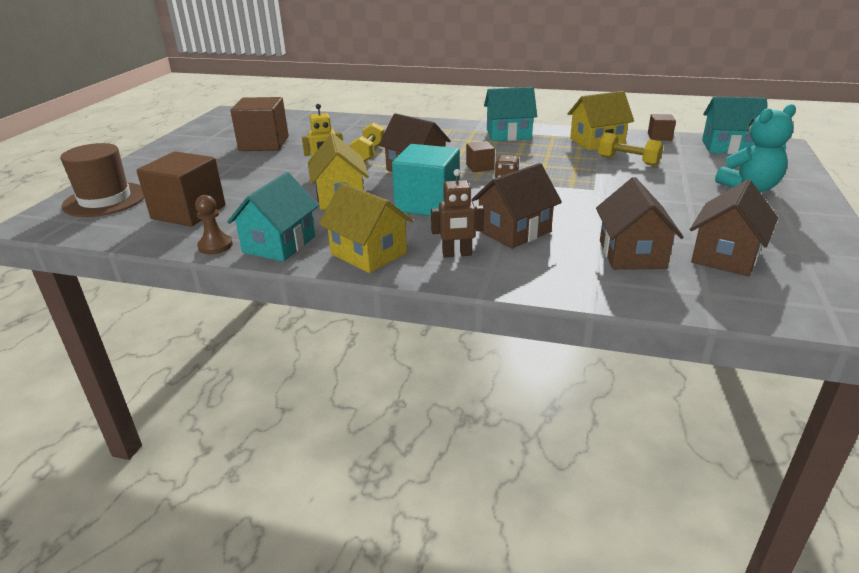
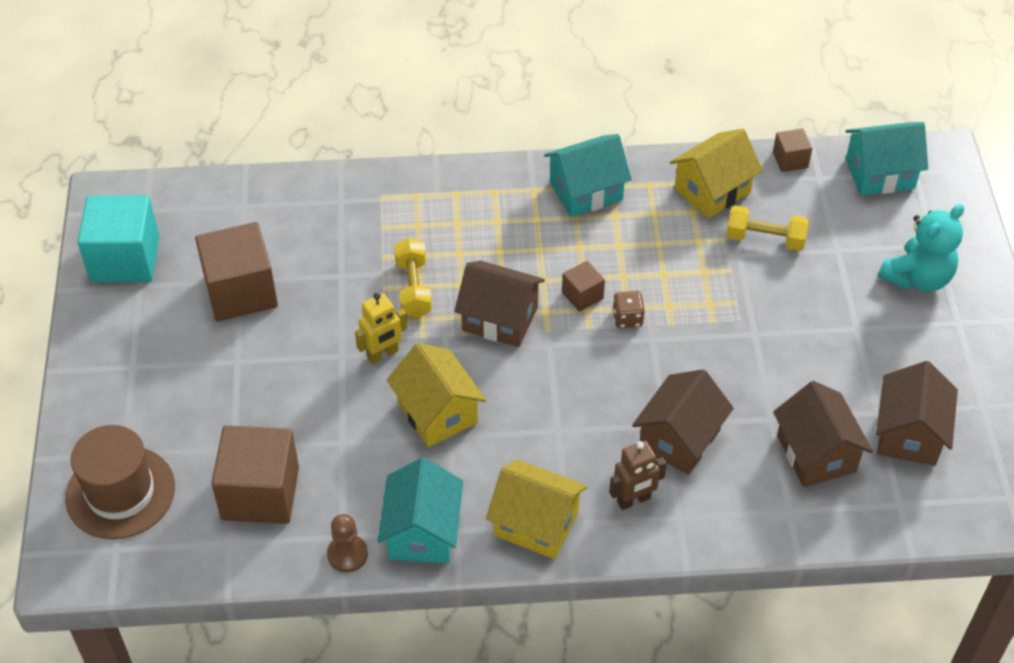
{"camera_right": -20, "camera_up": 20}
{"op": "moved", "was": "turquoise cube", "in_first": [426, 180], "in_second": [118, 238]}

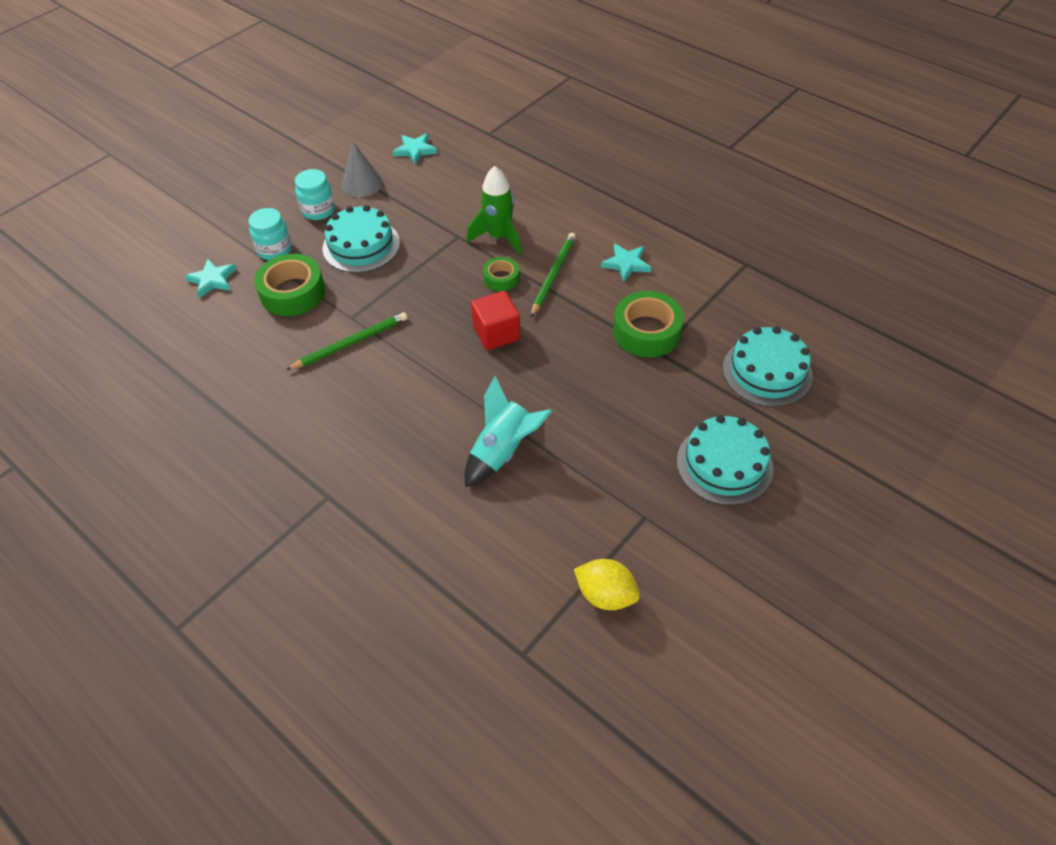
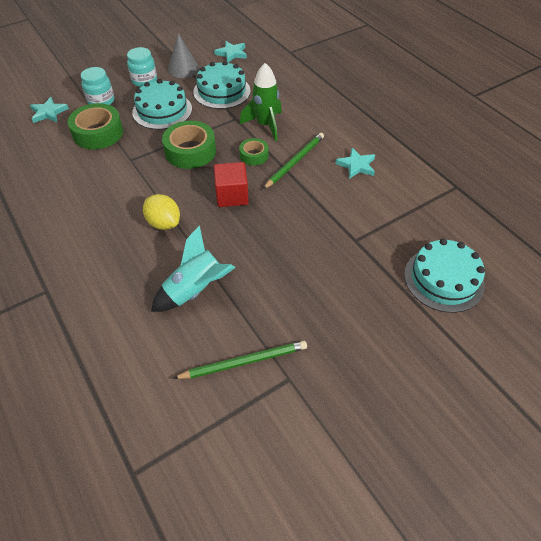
{"camera_right": 15, "camera_up": 0}
{"op": "moved", "was": "green pencil", "in_first": [347, 341], "in_second": [240, 360]}
{"op": "moved", "was": "yellow lemon", "in_first": [607, 584], "in_second": [161, 212]}
{"op": "moved", "was": "green tape", "in_first": [648, 324], "in_second": [189, 145]}
{"op": "moved", "was": "turquoise cake", "in_first": [725, 460], "in_second": [222, 85]}

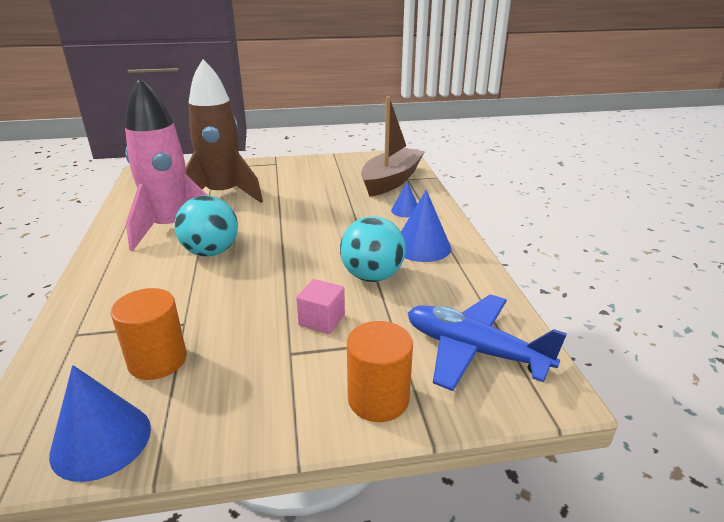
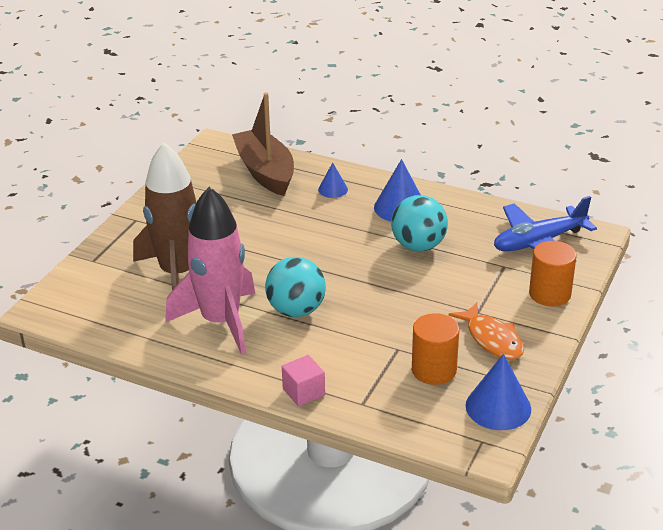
{"camera_right": -55, "camera_up": 5}
{"op": "added", "now": "orange fish", "in_second": [486, 331]}
{"op": "moved", "was": "pink cube", "in_first": [320, 306], "in_second": [303, 380]}

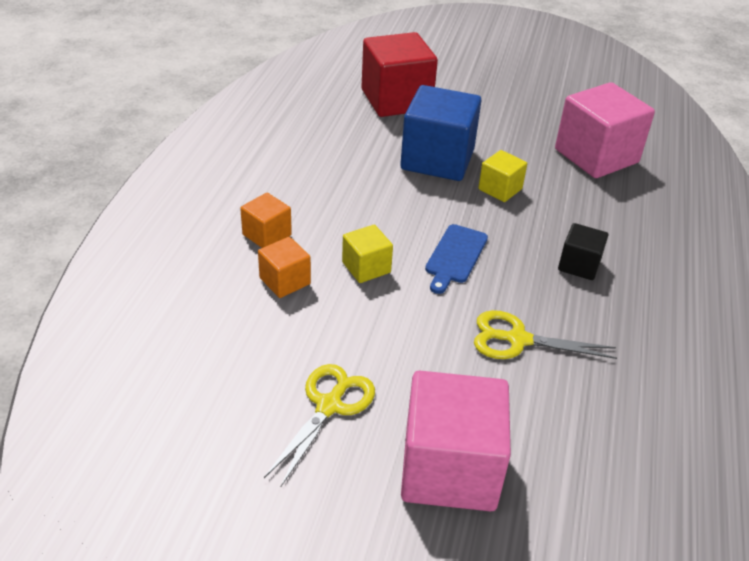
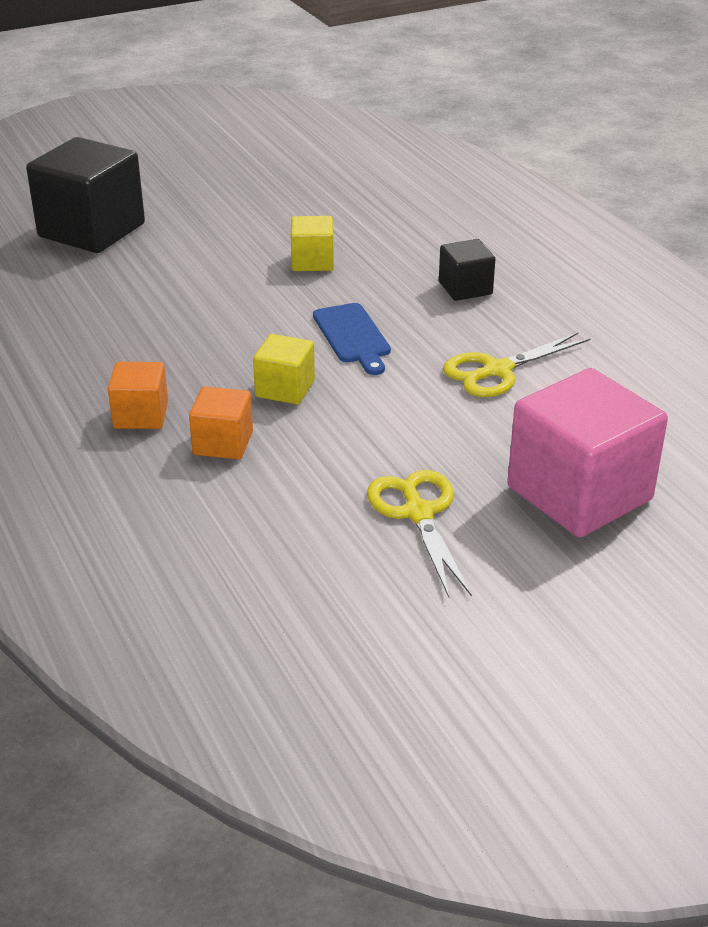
{"camera_right": -40, "camera_up": -5}
{"op": "removed", "was": "blue cube", "in_first": [441, 133]}
{"op": "removed", "was": "pink cube", "in_first": [605, 130]}
{"op": "recoloured", "was": "red cube", "now": "black cube", "in_first": [400, 74], "in_second": [85, 195]}

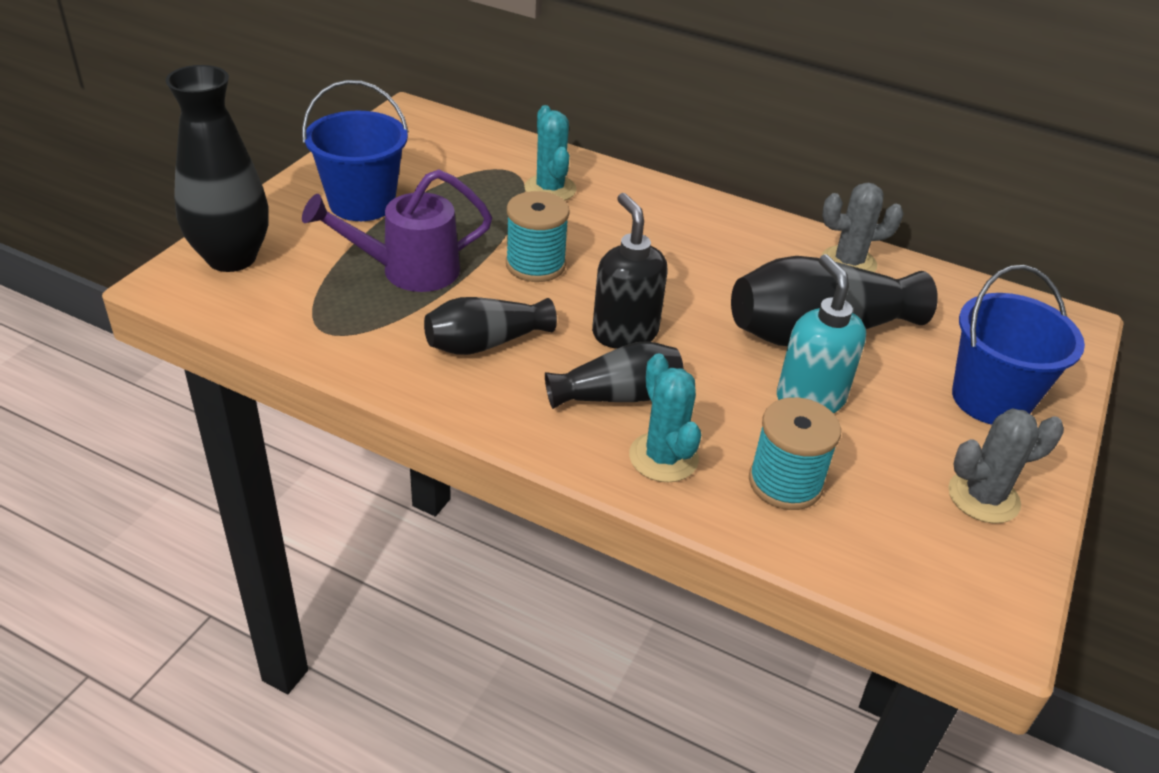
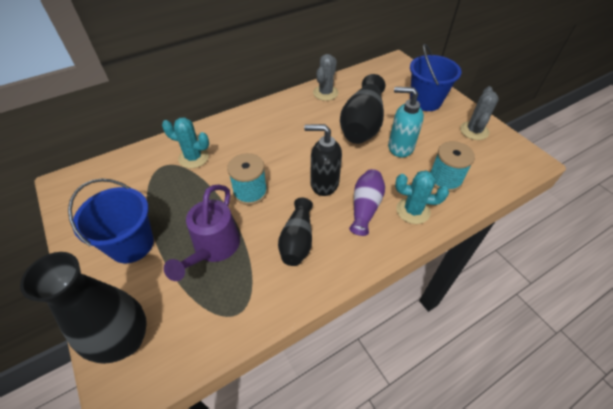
{"camera_right": -55, "camera_up": 10}
{"op": "recoloured", "was": "black vase", "now": "purple vase", "in_first": [614, 375], "in_second": [367, 202]}

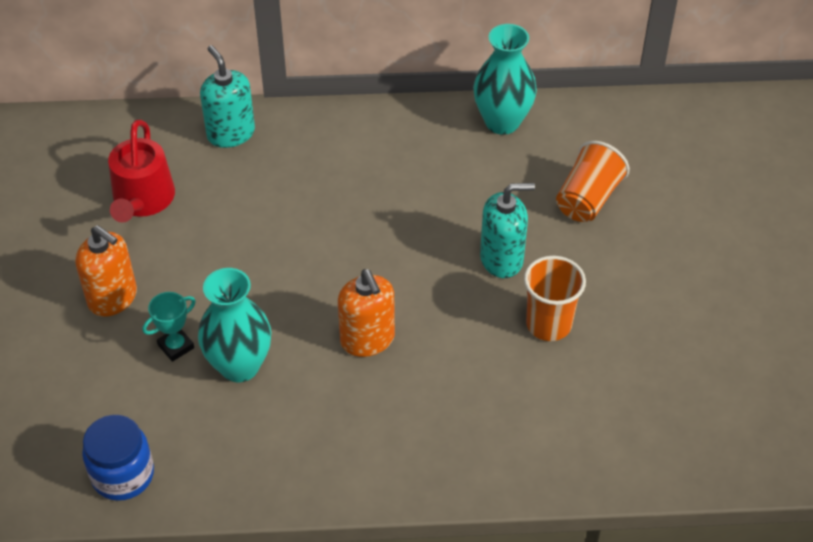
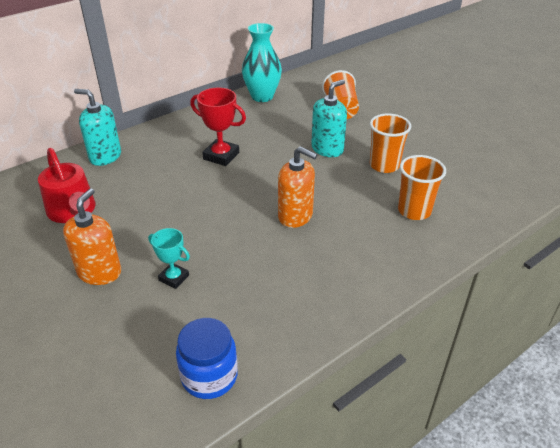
{"camera_right": -35, "camera_up": -10}
{"op": "removed", "was": "turquoise vase", "in_first": [235, 325]}
{"op": "added", "now": "red trophy", "in_second": [218, 126]}
{"op": "added", "now": "orange cup", "in_second": [422, 187]}
{"op": "turned", "was": "orange soap dispenser", "in_first": [106, 271], "in_second": [92, 236], "clockwise": -75}
{"op": "turned", "was": "turquoise trophy", "in_first": [169, 327], "in_second": [169, 258], "clockwise": -75}

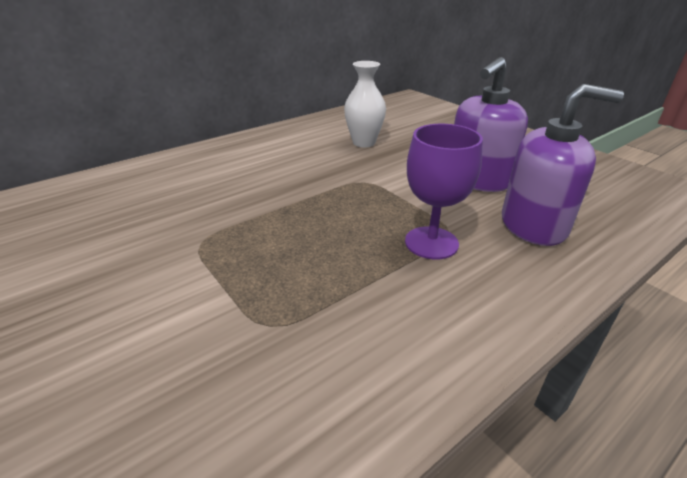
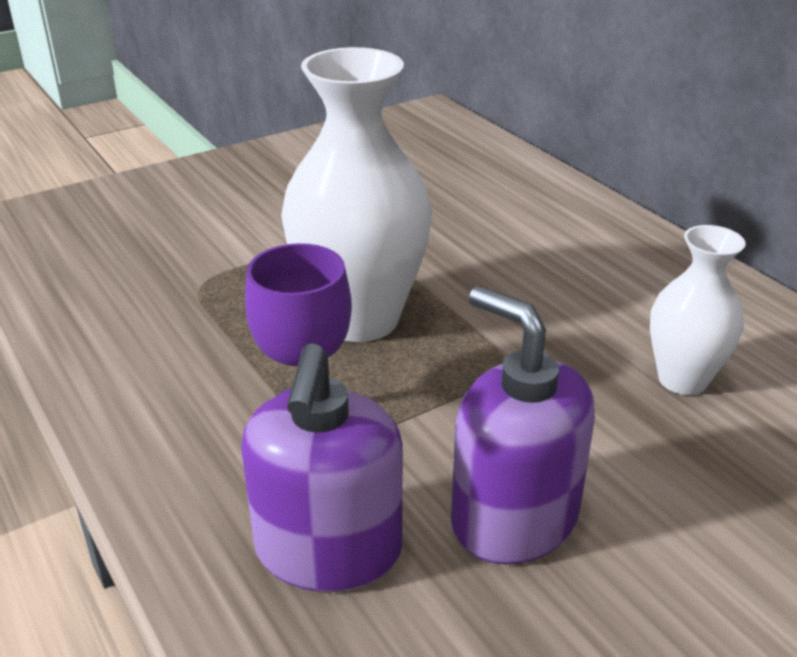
{"camera_right": 95, "camera_up": 0}
{"op": "added", "now": "white vase", "in_second": [356, 194]}

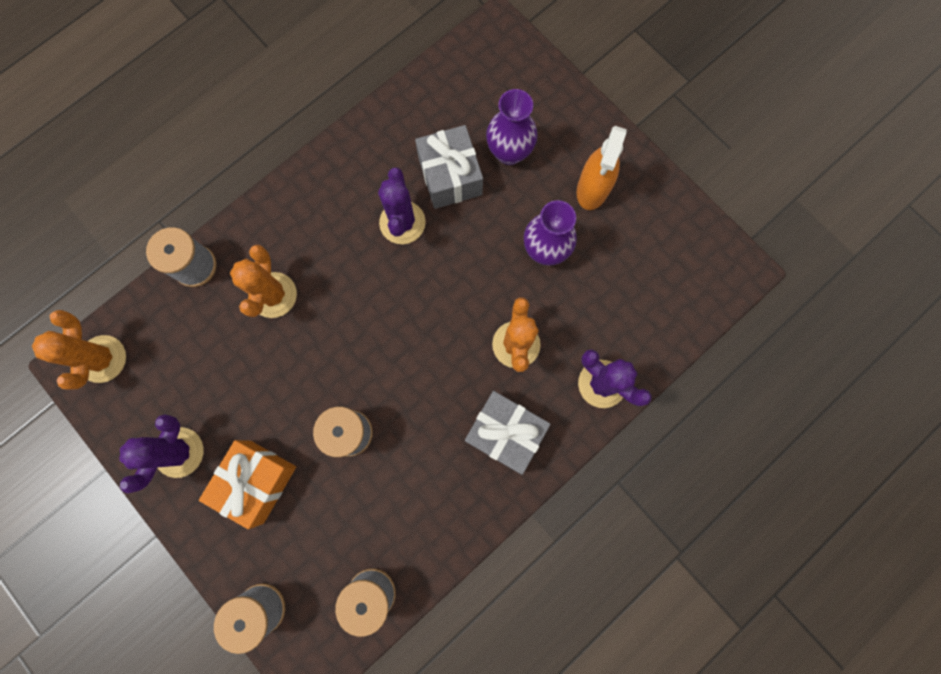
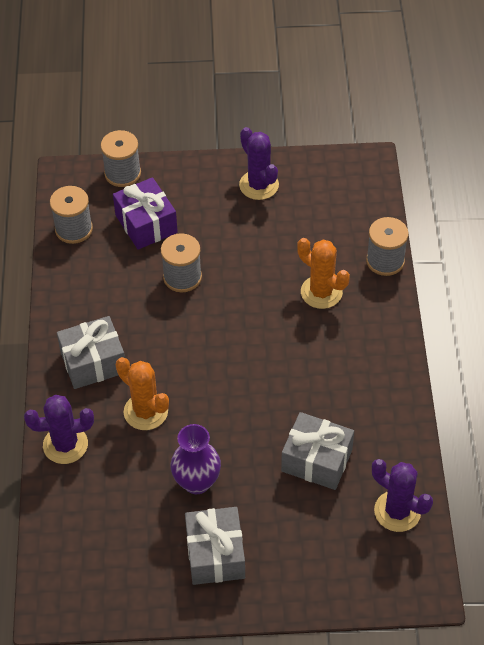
{"camera_right": 130, "camera_up": -25}
{"op": "removed", "was": "orange cactus", "in_first": [79, 350]}
{"op": "removed", "was": "orange gift", "in_first": [247, 484]}
{"op": "removed", "was": "purple vase", "in_first": [512, 127]}
{"op": "added", "now": "purple gift", "in_second": [145, 213]}
{"op": "moved", "was": "purple cactus", "in_first": [402, 206], "in_second": [402, 495]}
{"op": "replaced", "was": "orange spray bottle", "now": "grey gift", "in_first": [602, 168], "in_second": [215, 546]}

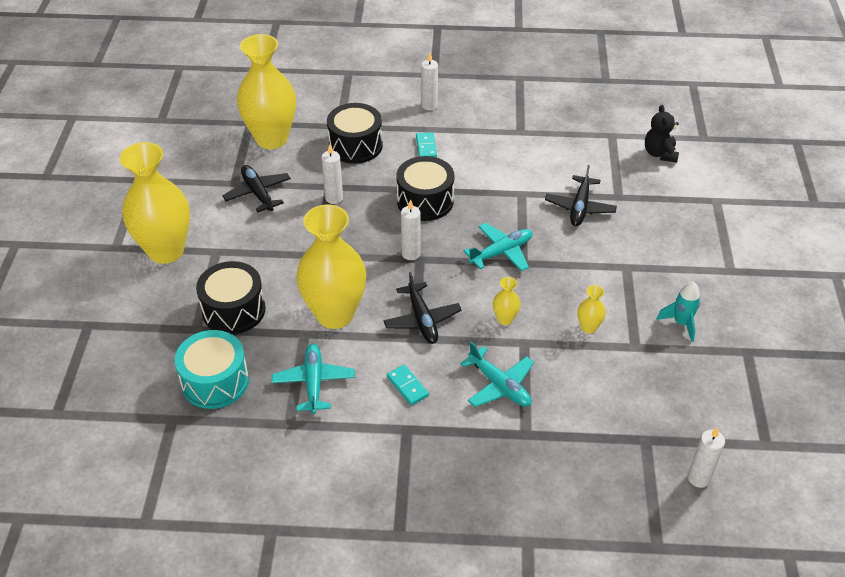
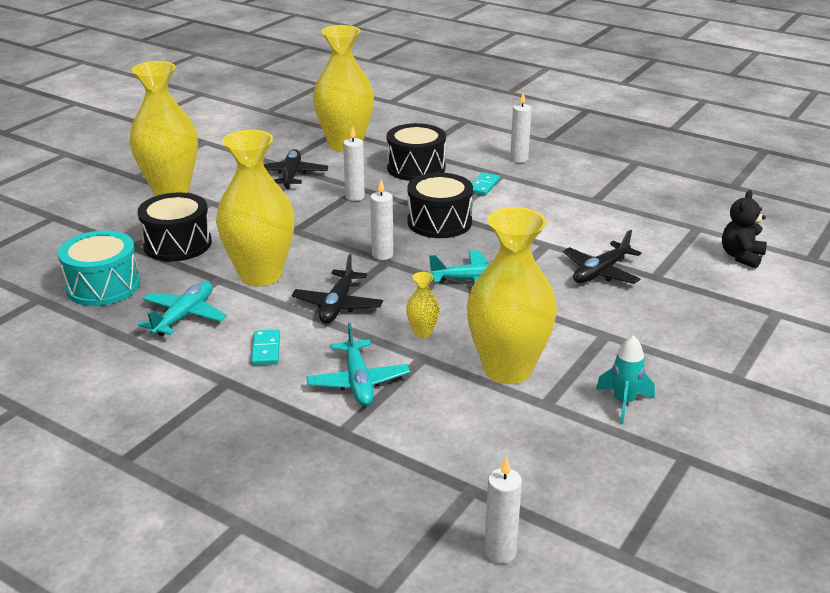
{"camera_right": 30, "camera_up": -15}
{"op": "resized", "was": "yellow vase", "in_first": [592, 309], "in_second": [512, 295], "ratio": 2.46}

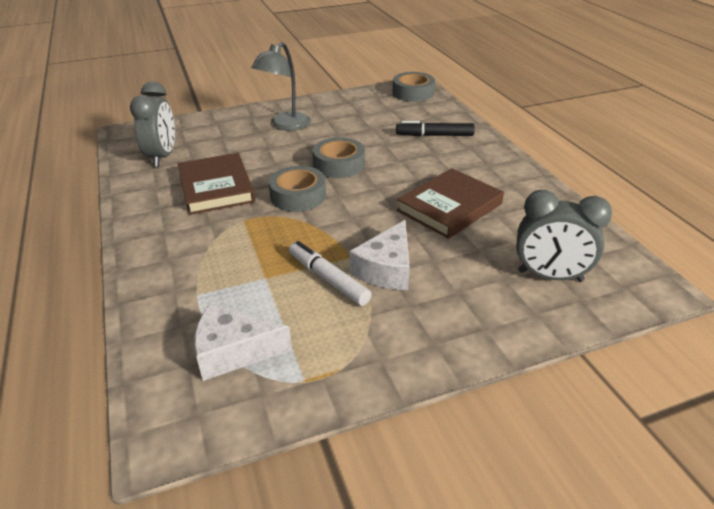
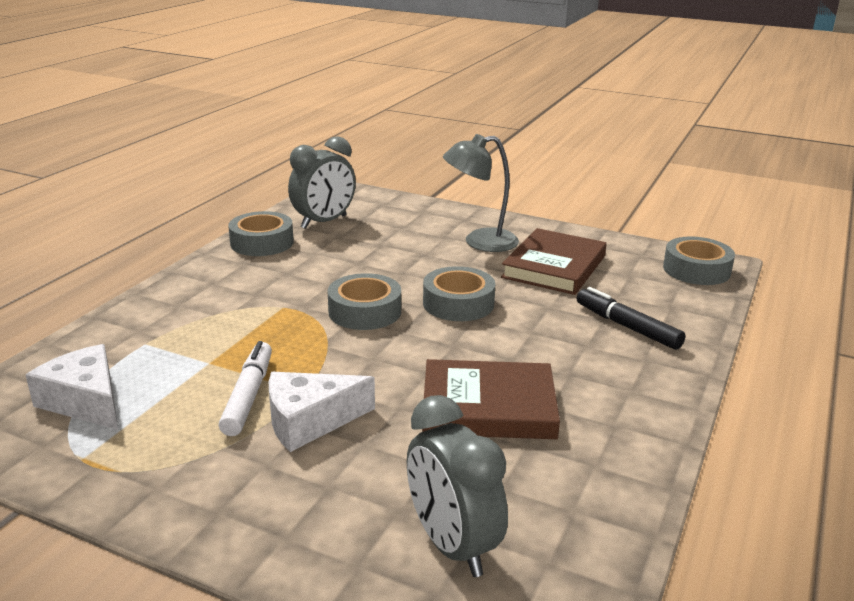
{"camera_right": 45, "camera_up": -10}
{"op": "added", "now": "grey tape", "in_second": [261, 233]}
{"op": "moved", "was": "brown book", "in_first": [216, 184], "in_second": [553, 261]}

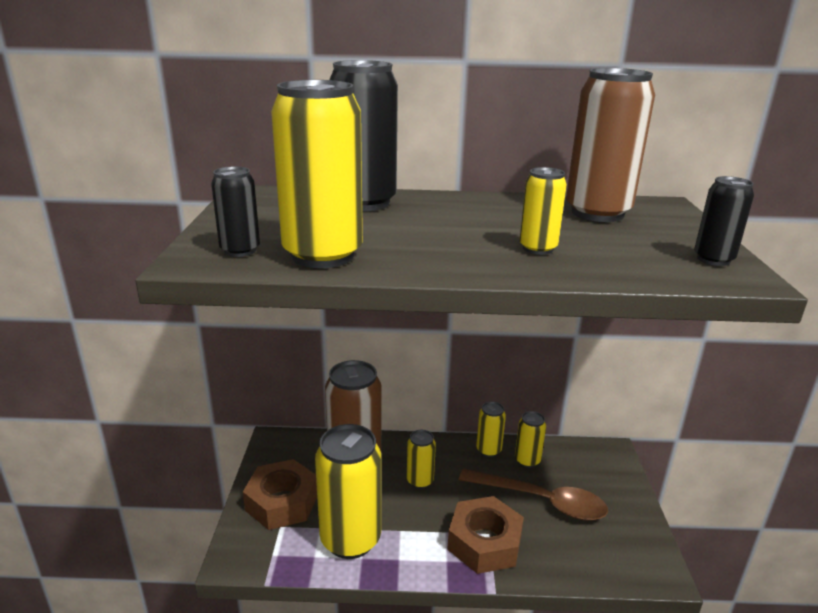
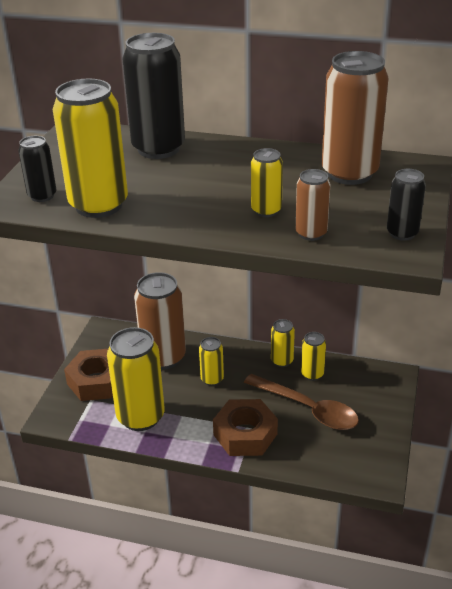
{"camera_right": 15, "camera_up": 10}
{"op": "added", "now": "brown can", "in_second": [312, 205]}

